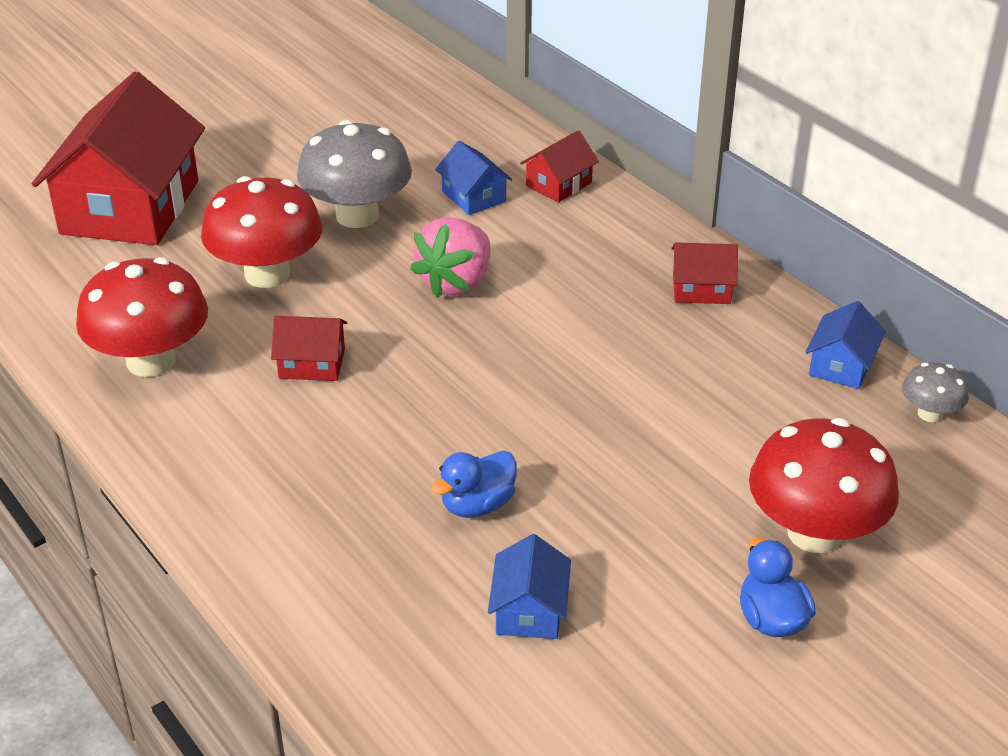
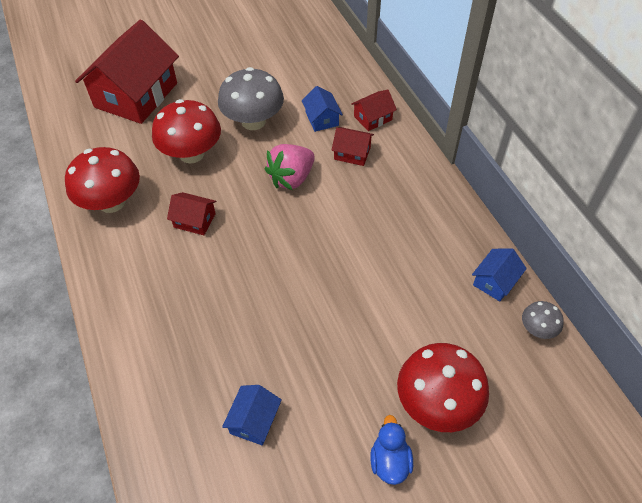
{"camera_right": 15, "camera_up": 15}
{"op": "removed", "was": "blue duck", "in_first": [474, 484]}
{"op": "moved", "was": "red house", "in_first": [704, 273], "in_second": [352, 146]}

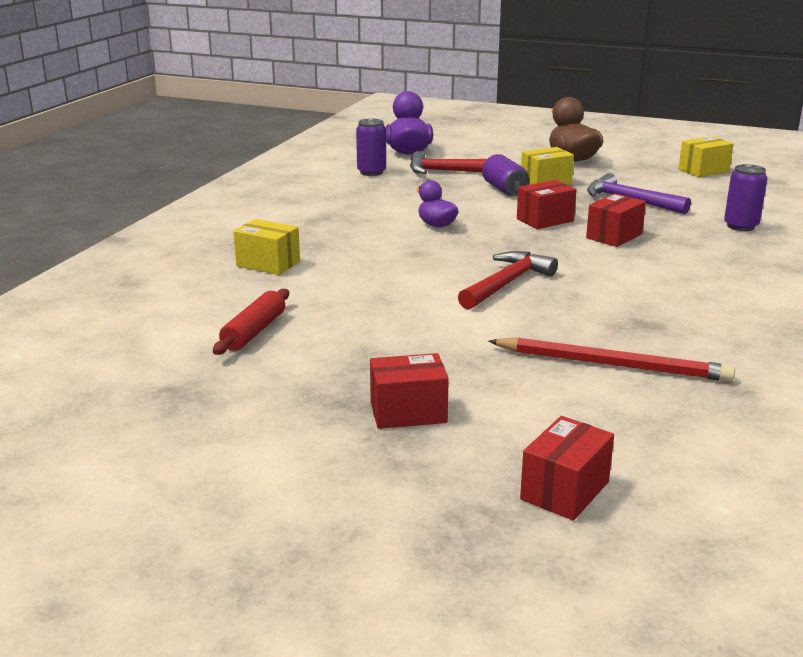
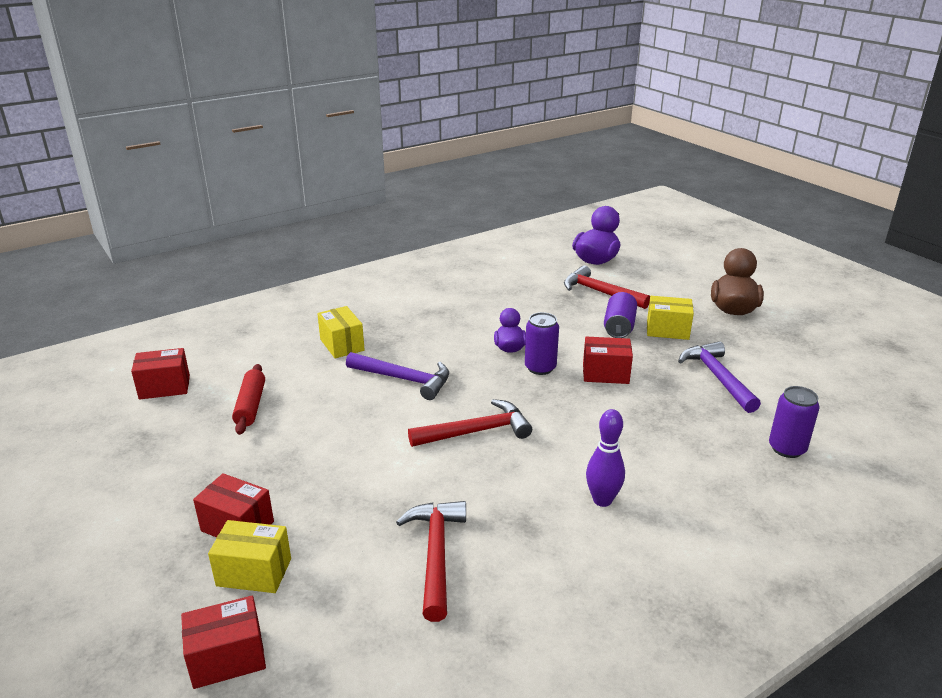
{"camera_right": 35, "camera_up": 5}
{"op": "added", "now": "purple hammer", "in_second": [397, 376]}
{"op": "added", "now": "purple bowling pin", "in_second": [605, 458]}
{"op": "moved", "was": "purple can", "in_first": [371, 147], "in_second": [542, 343]}
{"op": "moved", "was": "red box", "in_first": [616, 220], "in_second": [160, 374]}
{"op": "moved", "was": "yellow box", "in_first": [706, 156], "in_second": [249, 556]}
{"op": "replaced", "was": "red pencil", "now": "red hammer", "in_first": [611, 359], "in_second": [431, 561]}
{"op": "turned", "was": "red rolling pin", "in_first": [251, 322], "in_second": [248, 399], "clockwise": -60}

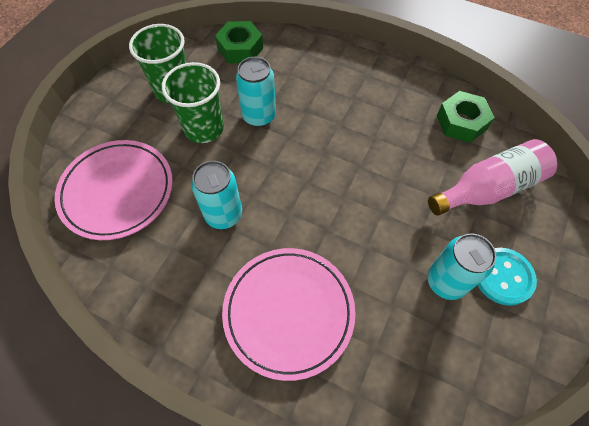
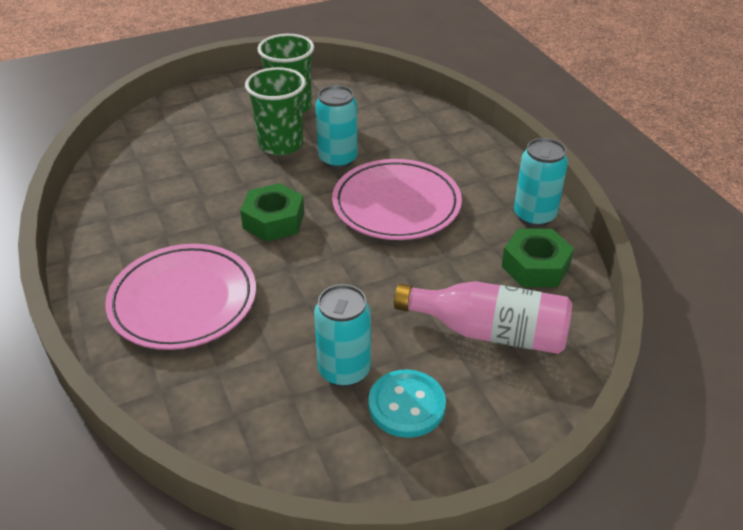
{"camera_right": 40, "camera_up": -20}
{"op": "moved", "was": "pink plate", "in_first": [114, 190], "in_second": [397, 199]}
{"op": "moved", "was": "turquoise can", "in_first": [216, 195], "in_second": [541, 182]}
{"op": "moved", "was": "green nut", "in_first": [239, 42], "in_second": [272, 212]}

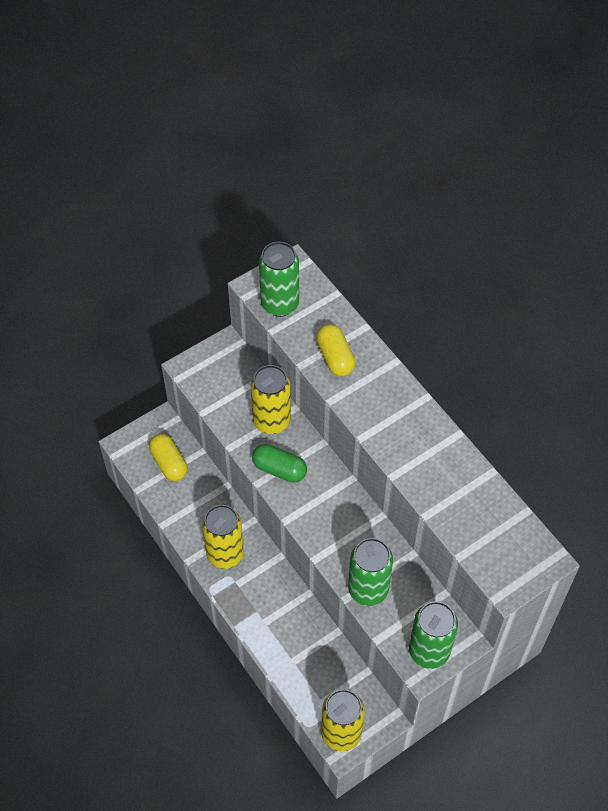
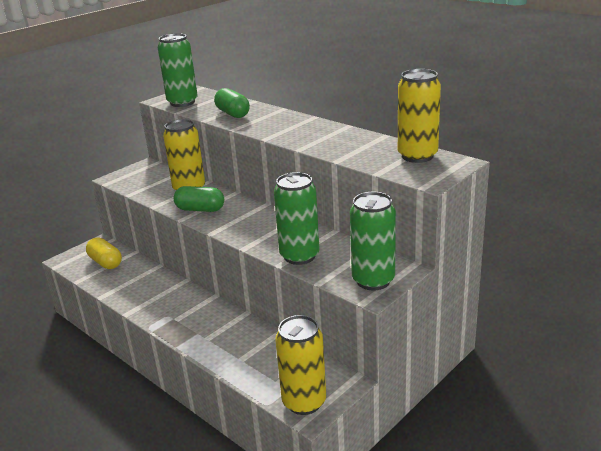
{"camera_right": -10, "camera_up": -30}
{"op": "moved", "was": "yellow can", "in_first": [223, 537], "in_second": [419, 116]}
{"op": "recoloured", "was": "yellow capsule", "now": "green capsule", "in_first": [335, 350], "in_second": [232, 103]}

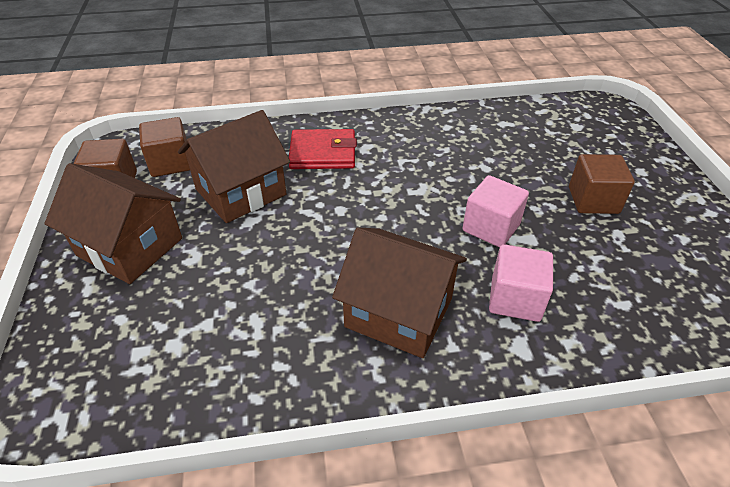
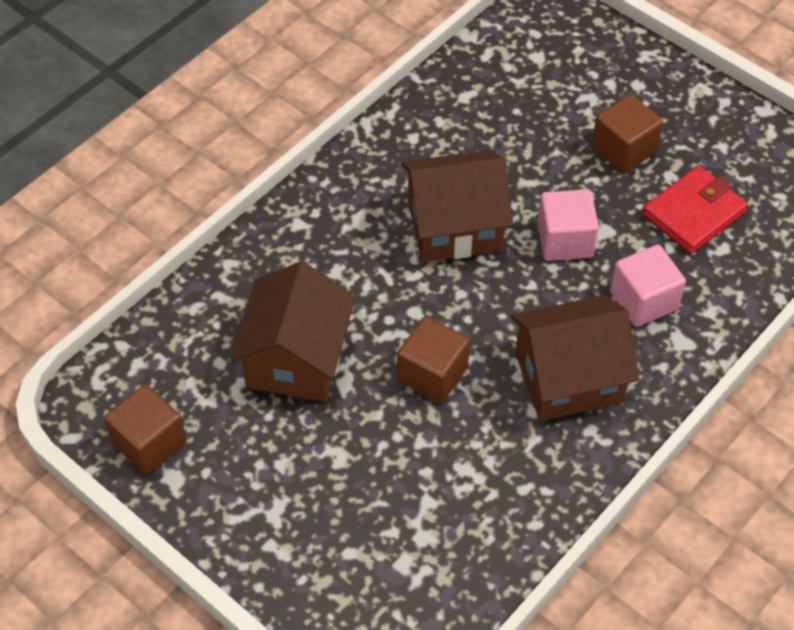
{"camera_right": -40, "camera_up": 10}
{"op": "moved", "was": "brown house", "in_first": [113, 223], "in_second": [457, 206]}
{"op": "moved", "was": "brown cube", "in_first": [164, 147], "in_second": [433, 360]}
{"op": "moved", "was": "red wallet", "in_first": [323, 149], "in_second": [695, 210]}

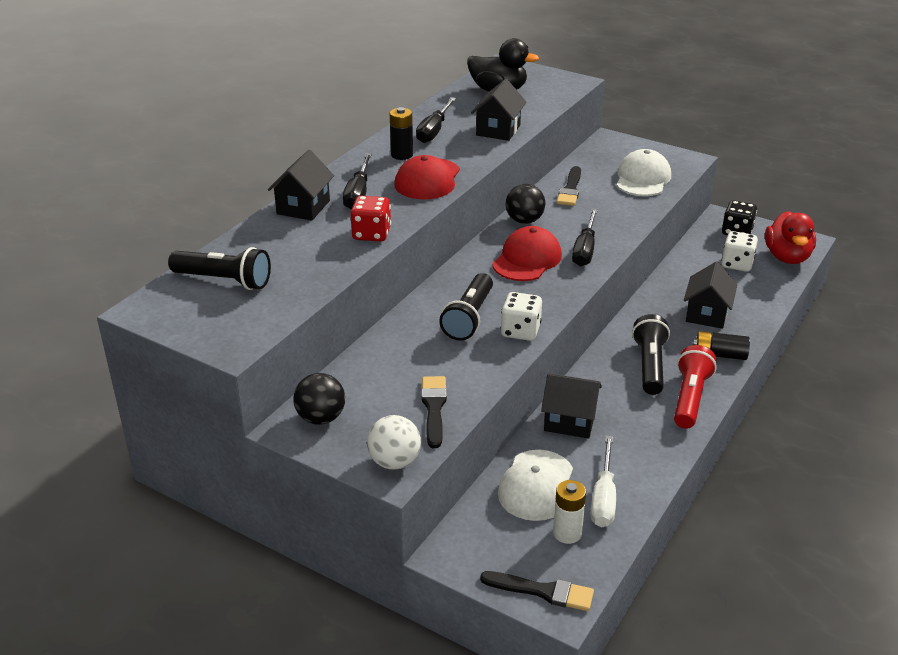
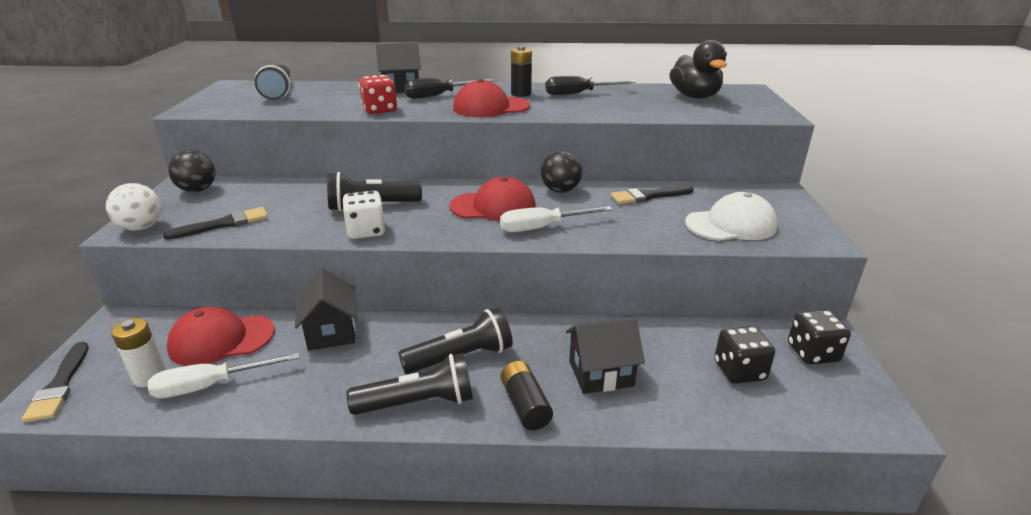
{"camera_right": 60, "camera_up": -5}
{"op": "removed", "was": "black house", "in_first": [499, 110]}
{"op": "removed", "was": "red duck", "in_first": [790, 237]}
{"op": "recoloured", "was": "white cap", "now": "red cap", "in_first": [535, 485], "in_second": [221, 336]}
{"op": "recoloured", "was": "black screwdriver", "now": "white screwdriver", "in_first": [585, 238], "in_second": [556, 219]}
{"op": "recoloured", "was": "red flashlight", "now": "black flashlight", "in_first": [695, 387], "in_second": [410, 384]}
{"op": "recoloured", "was": "white dice", "now": "black dice", "in_first": [739, 251], "in_second": [744, 355]}

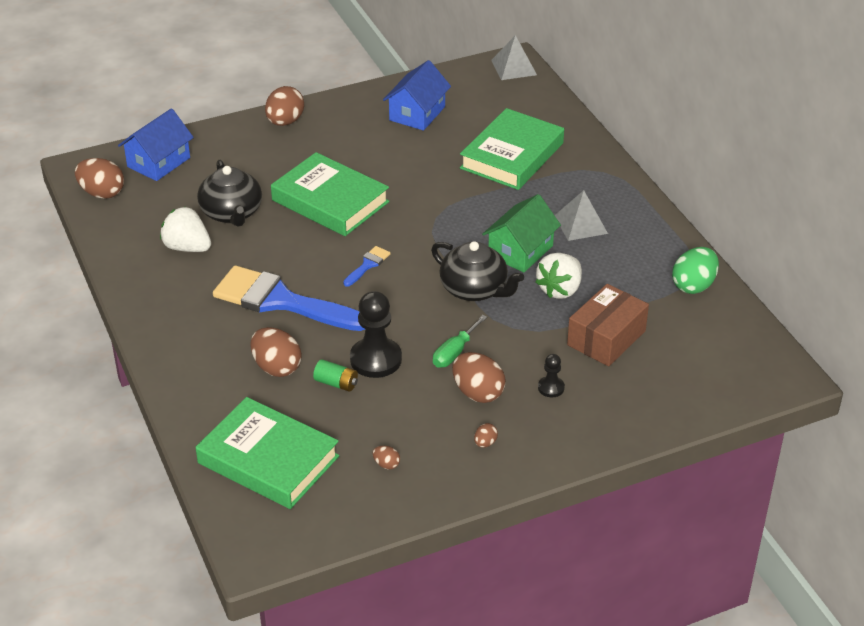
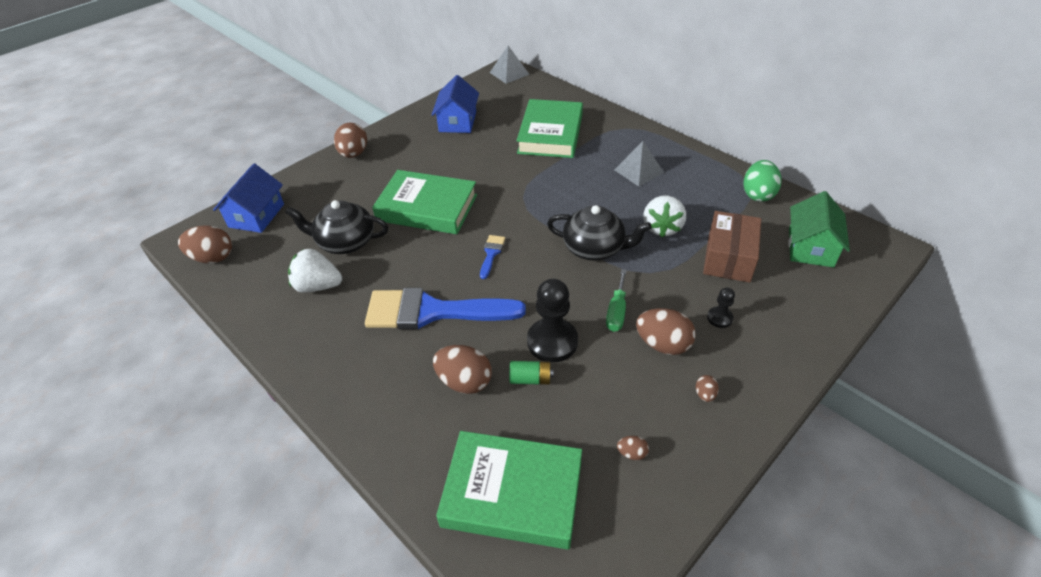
{"camera_right": -20, "camera_up": 5}
{"op": "moved", "was": "green house", "in_first": [521, 233], "in_second": [819, 229]}
{"op": "turned", "was": "black teapot", "in_first": [229, 193], "in_second": [336, 227], "clockwise": 135}

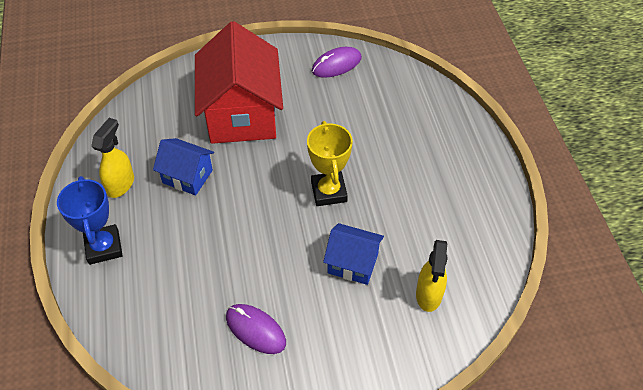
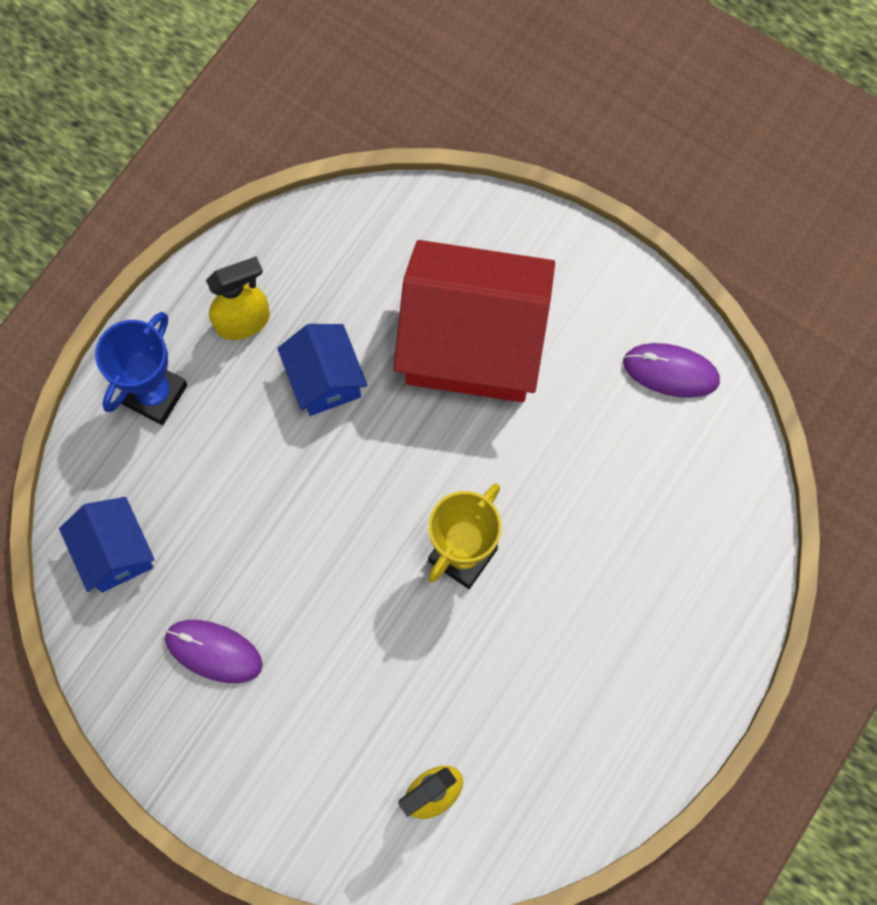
{"camera_right": 45, "camera_up": 20}
{"op": "moved", "was": "blue house", "in_first": [353, 254], "in_second": [107, 545]}
{"op": "turned", "was": "red house", "in_first": [239, 82], "in_second": [474, 321], "clockwise": 60}
{"op": "turned", "was": "purple mouse", "in_first": [256, 329], "in_second": [214, 651], "clockwise": -60}

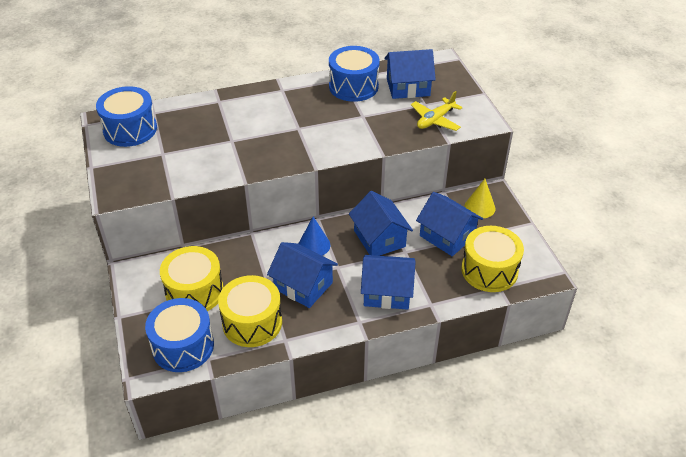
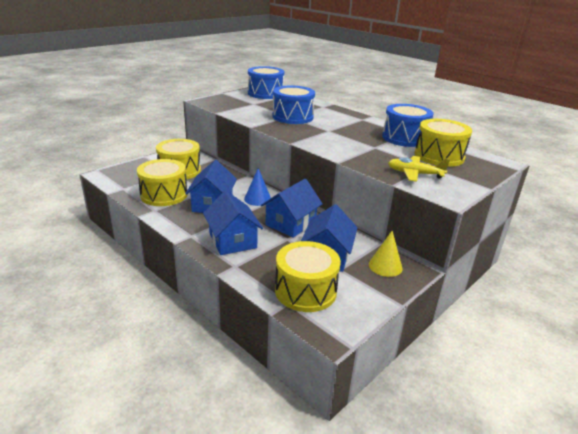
{"camera_right": 60, "camera_up": -15}
{"op": "moved", "was": "blue drum", "in_first": [179, 335], "in_second": [293, 105]}
{"op": "replaced", "was": "blue house", "now": "yellow drum", "in_first": [410, 74], "in_second": [443, 143]}

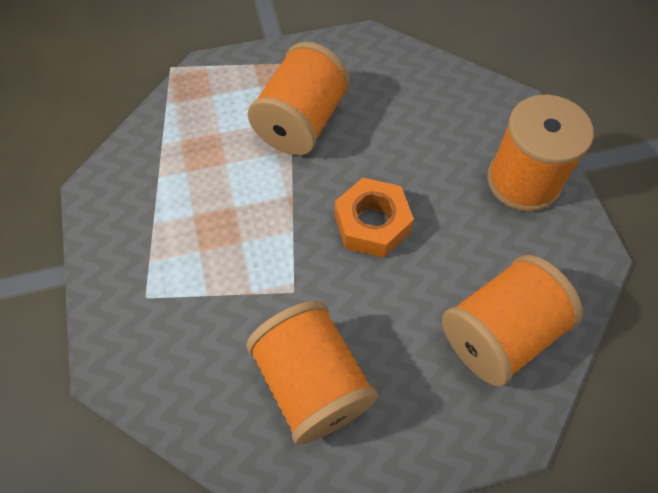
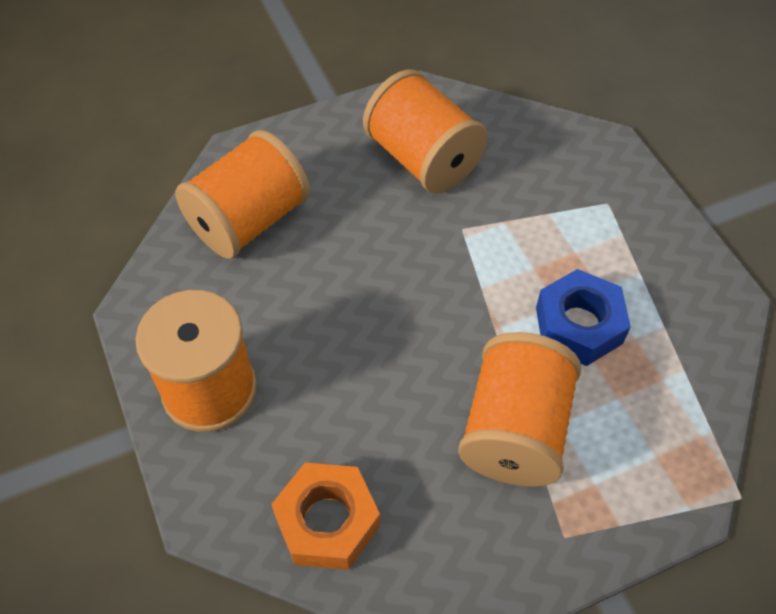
{"camera_right": 170, "camera_up": -5}
{"op": "added", "now": "blue nut", "in_second": [583, 317]}
{"op": "moved", "was": "orange nut", "in_first": [374, 218], "in_second": [325, 516]}

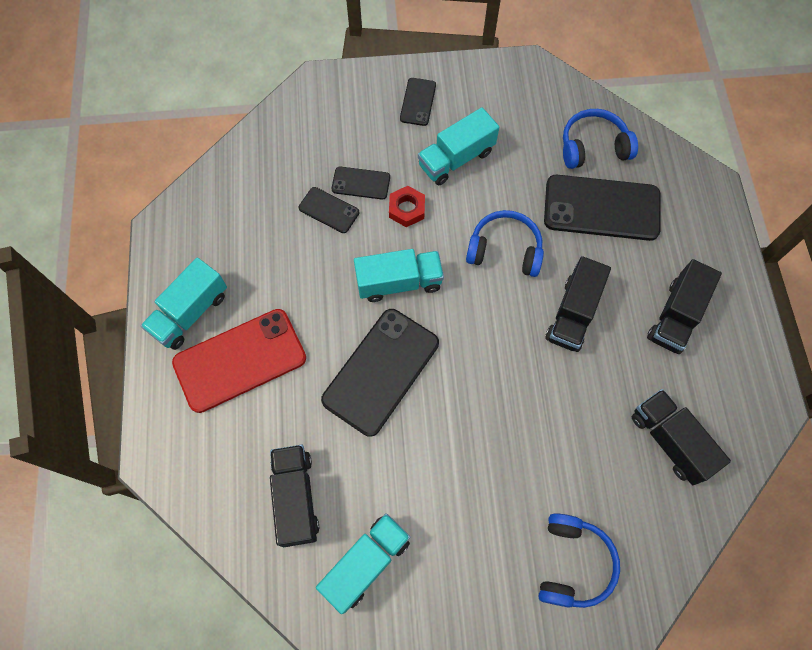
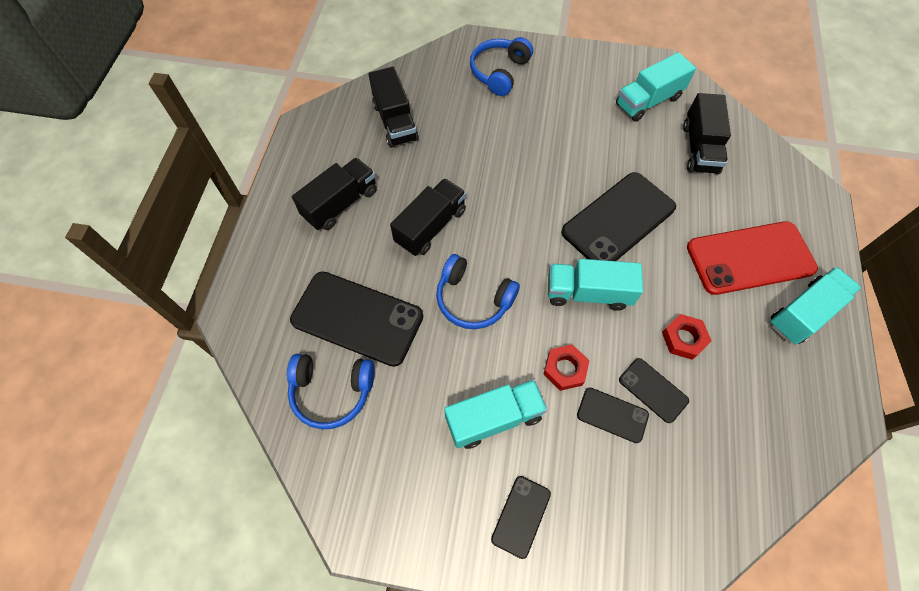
{"camera_right": -165, "camera_up": -5}
{"op": "added", "now": "red nut", "in_second": [686, 337]}

